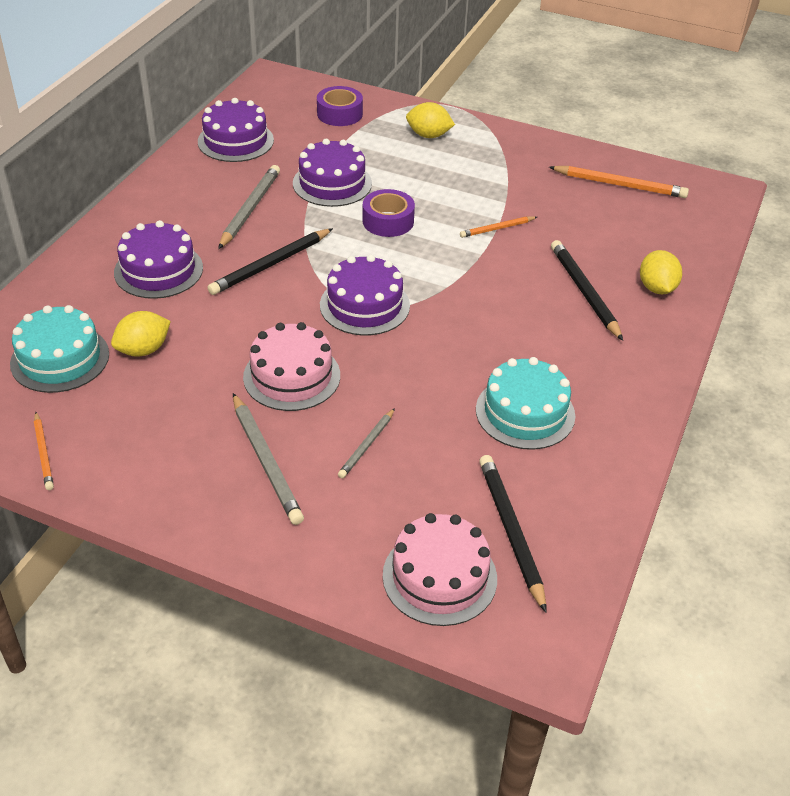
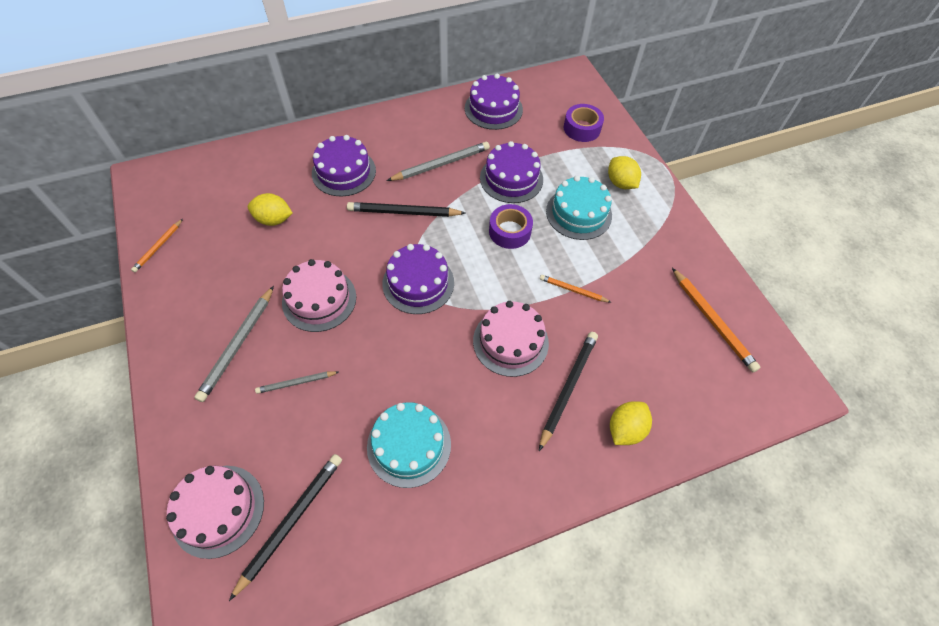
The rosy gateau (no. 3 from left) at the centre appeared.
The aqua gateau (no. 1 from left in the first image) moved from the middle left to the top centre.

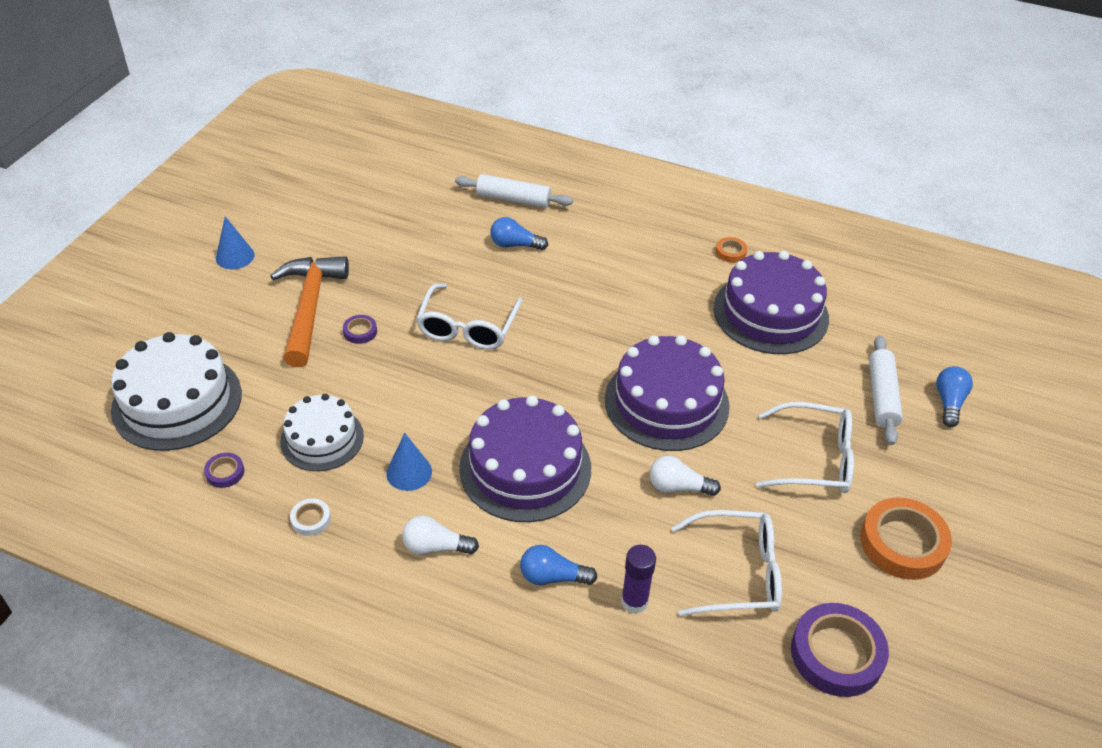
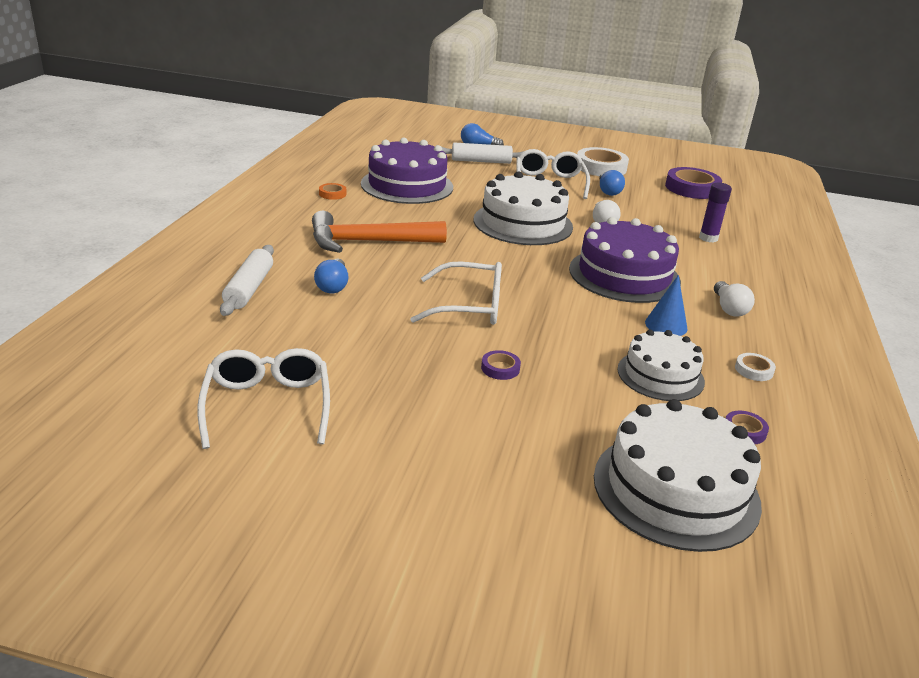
The cobalt cone shape (no. 1 from left) at the top left disappeared.
The orange carpenter's hammer moved from the middle left to the centre.
The cobalt light bulb (no. 2 from left in the first image) moved from the bottom centre to the top centre.
The white eyeglasses (no. 2 from left in the first image) moved from the bottom centre to the middle left.
The royal purple gateau (no. 2 from left) at the centre became the white gateau (no. 1 from left) at the top centre.
The orange roll of tape (no. 2 from left) at the bottom right became the white roll of tape (no. 1 from left) at the top centre.

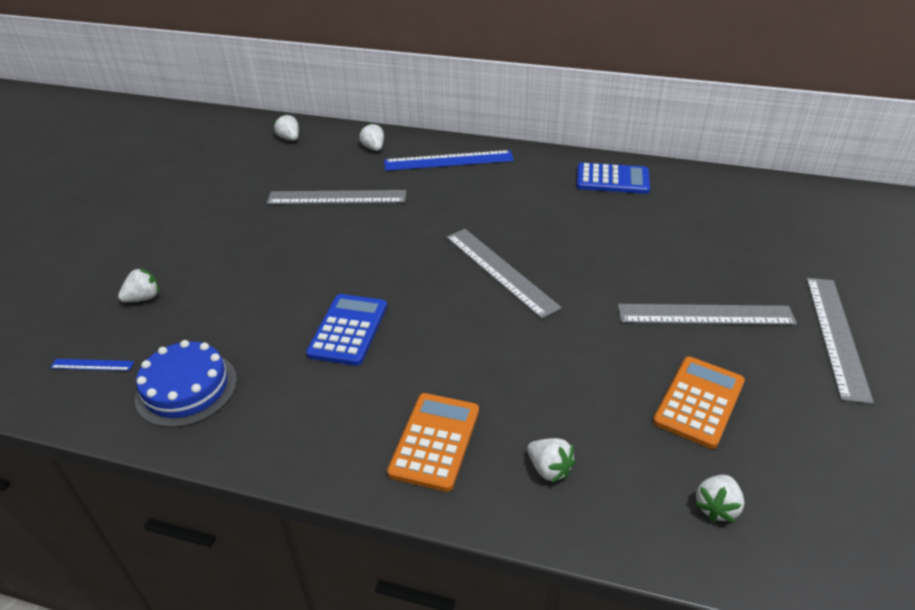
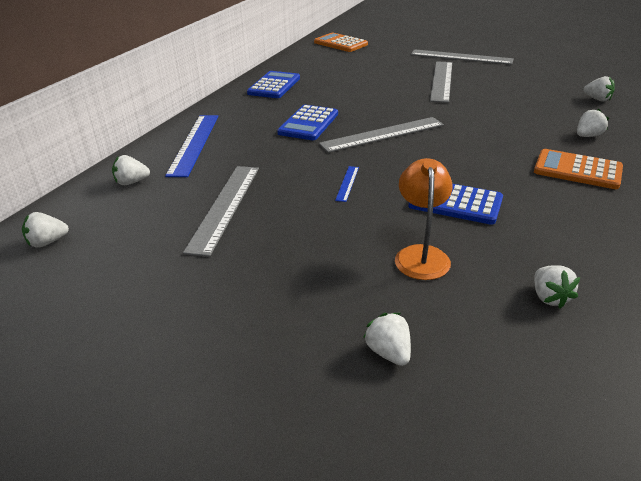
The cobalt adding machine (no. 2 from left) at the top centre appeared.
The orange desk lamp at the centre appeared.
The cobalt ruler (no. 1 from left in the first image) moved from the middle left to the centre.
The orange adding machine (no. 2 from left in the first image) moved from the middle right to the top centre.
The cobalt gateau at the middle left was replaced by the white toy strawberry (no. 4 from left) at the middle right.

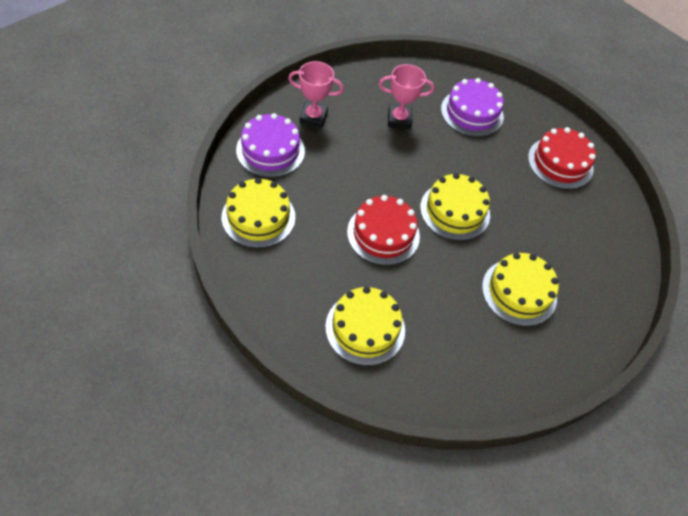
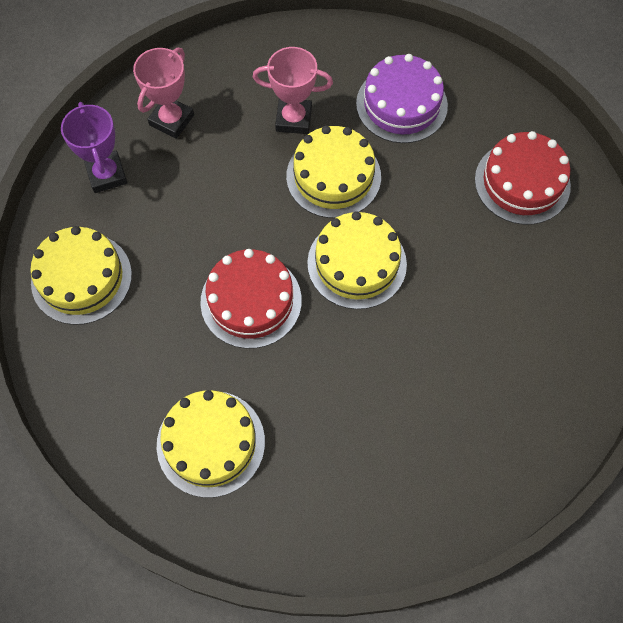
The bright yellow gateau (no. 4 from left in the first image) moved from the middle right to the top centre.
The royal purple gateau (no. 1 from left) at the top centre was replaced by the royal purple prize cup at the top left.
The rosy prize cup (no. 1 from left) at the top centre turned 75 degrees counterclockwise.

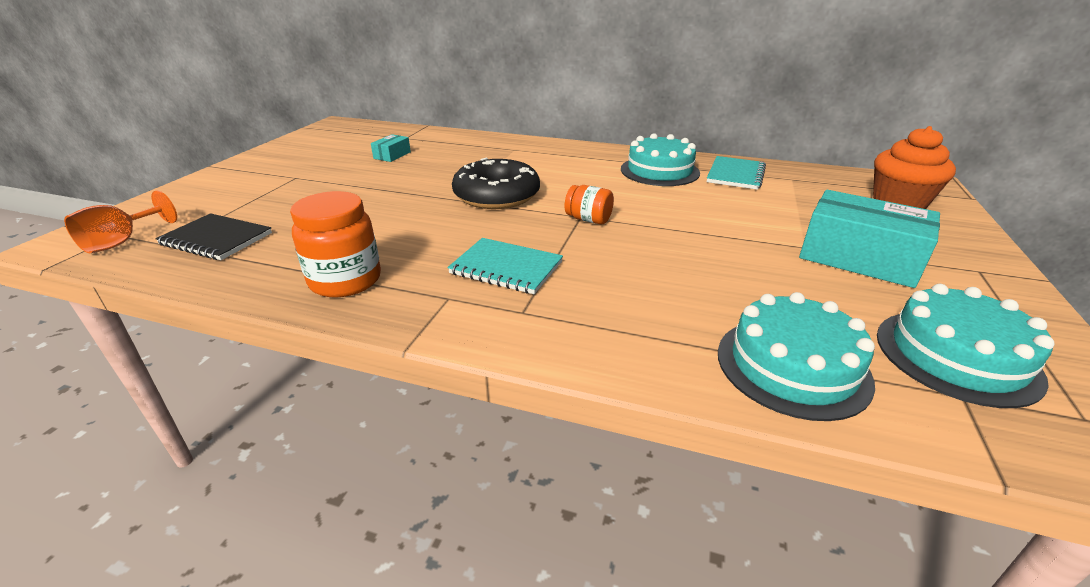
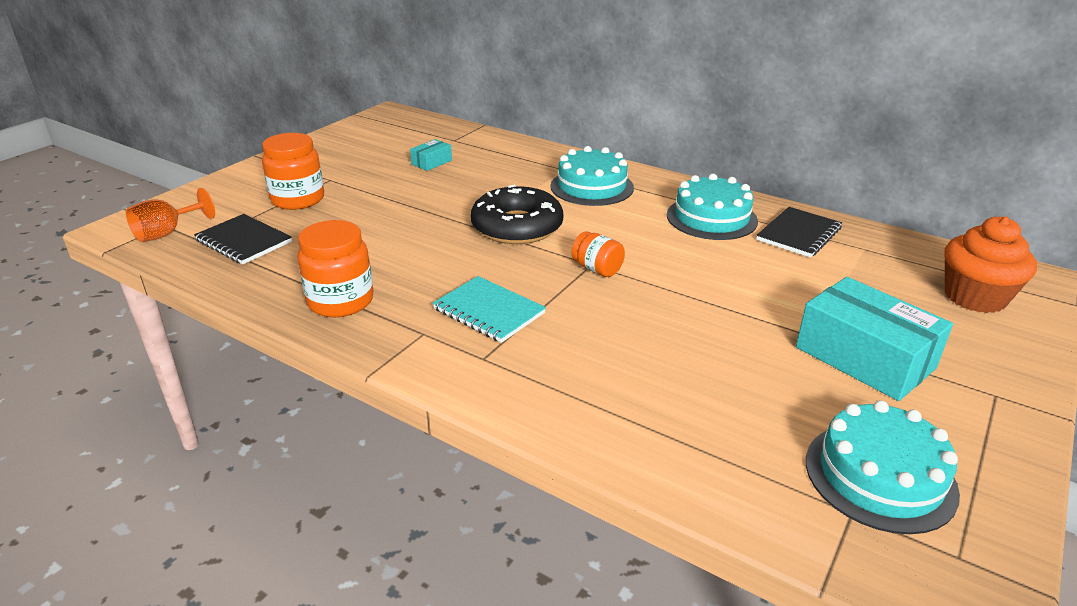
The orange jam jar (no. 1 from left) at the top left appeared.
The aqua gateau (no. 2 from left in the first image) moved from the middle right to the top centre.
The aqua notebook (no. 2 from left) at the top right became the ebony notebook (no. 2 from left) at the middle right.

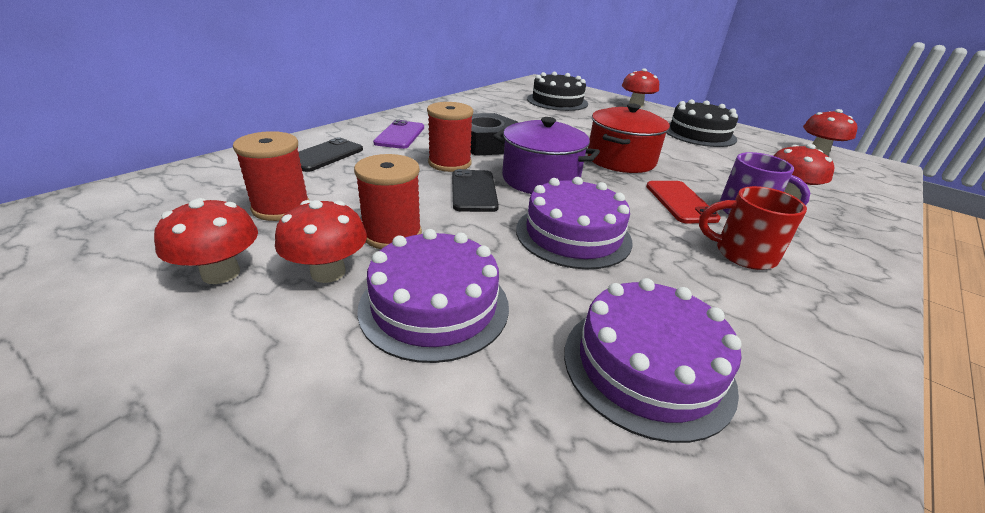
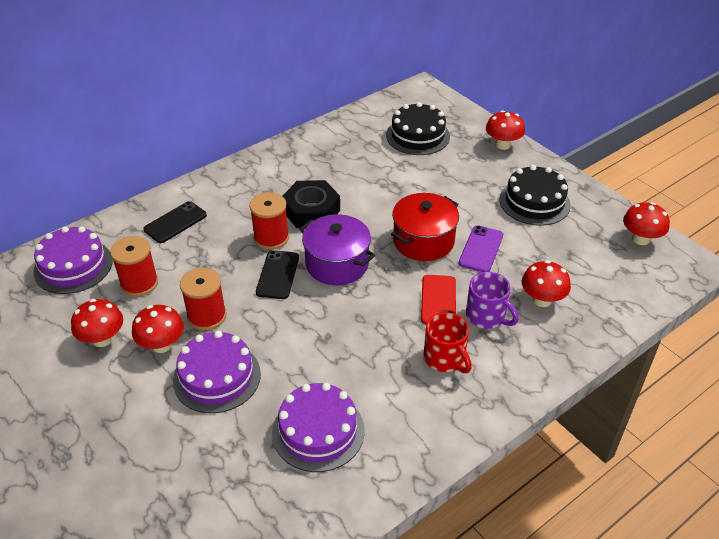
The royal purple phone moved from the top centre to the middle right.
The royal purple gateau (no. 2 from left in the first image) moved from the centre to the middle left.
The red coffee mug at the middle right turned 150 degrees counterclockwise.

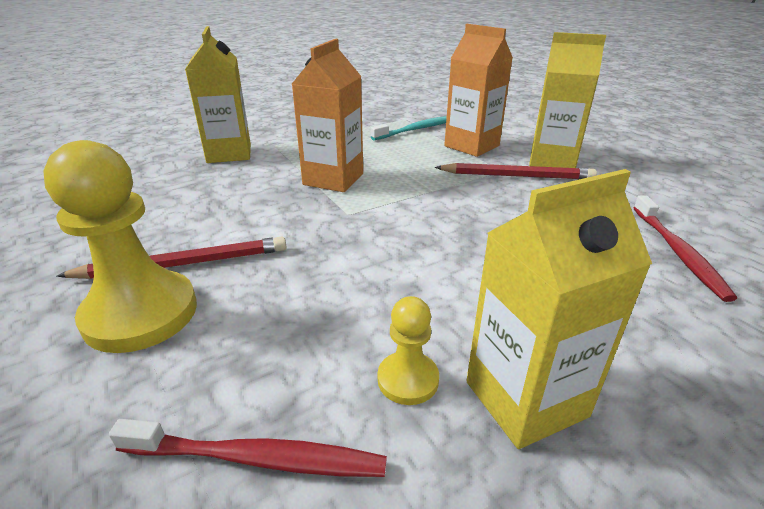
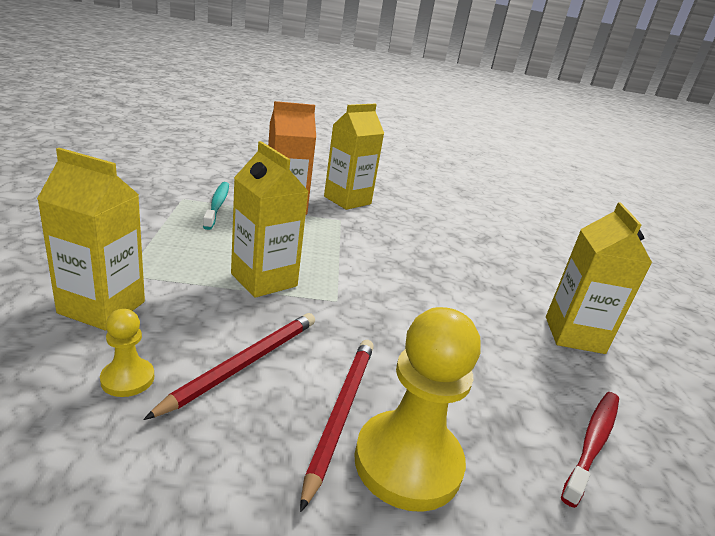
The red dental brush (no. 2 from left) at the middle right disappeared.
The bright yellow game pawn (no. 2 from left in the first image) moved from the bottom centre to the middle left.
The red pencil (no. 2 from left in the first image) moved from the middle right to the bottom left.
The orange carton (no. 1 from left) at the top centre became the bright yellow carton (no. 2 from left) at the centre.

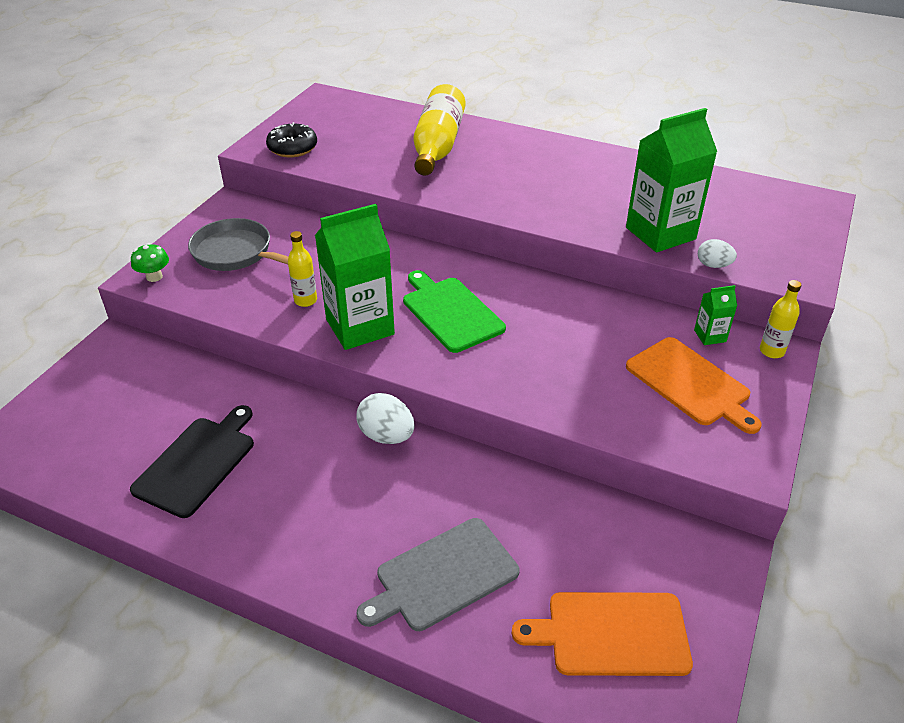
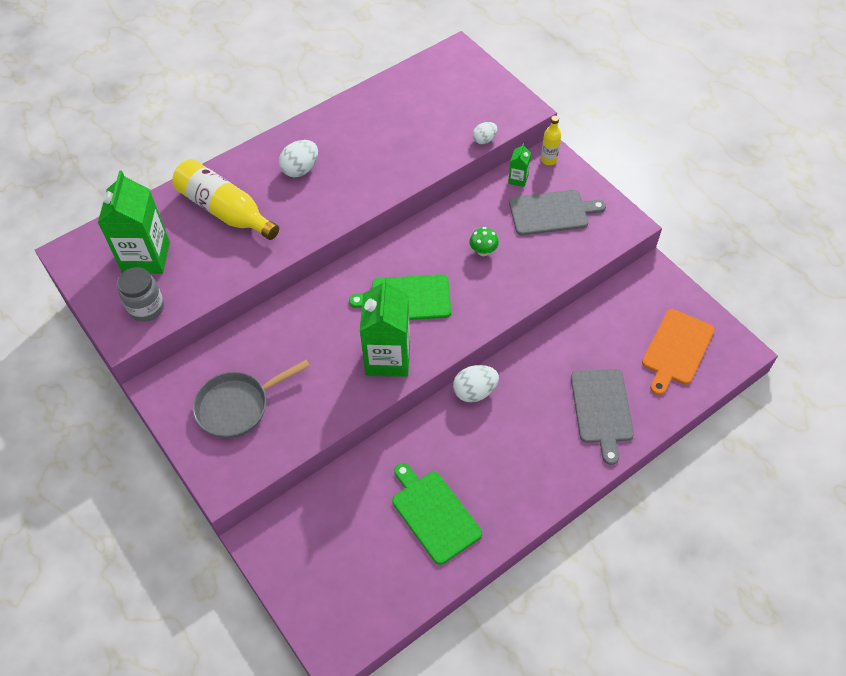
The bright yellow drink bottle (no. 1 from left) at the centre disappeared.
The white egg (no. 1 from left) at the top centre appeared.
The green toadstool moved from the middle left to the centre.
The green carton (no. 2 from left in the first image) moved from the top right to the top left.
The ebony doughnut at the top left was replaced by the gray jam jar at the middle left.
The ebony cutting board at the middle left became the green cutting board (no. 2 from left) at the bottom centre.
The orange cutting board (no. 2 from left) at the middle right became the gray cutting board (no. 1 from left) at the top centre.

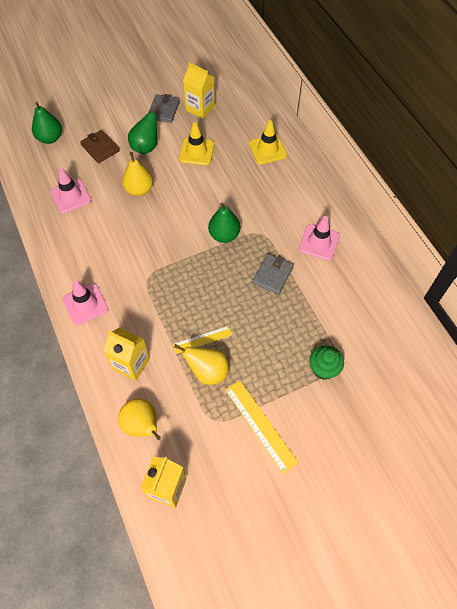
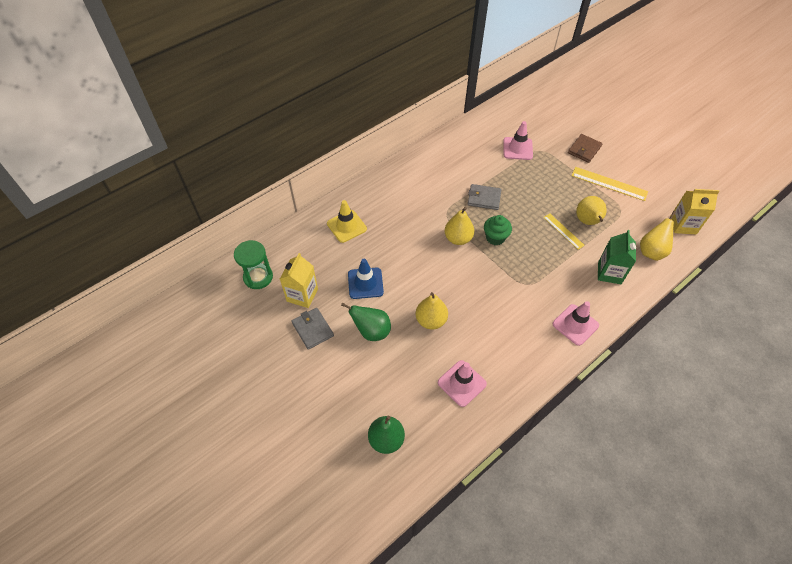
The green sand timer at the middle left appeared.
The russet wallet moved from the top left to the top right.
The rosy safety cone (no. 3 from left in the first image) moved from the middle right to the top centre.
The green muffin moved from the middle right to the centre.
The bright yellow carton (no. 1 from left) at the middle left became the green carton at the middle right.
The bright yellow safety cone (no. 1 from left) at the top centre became the cobalt safety cone at the centre.
The green pear fruit (no. 3 from left) at the centre became the bright yellow pear fruit (no. 2 from left) at the centre.
The gray wallet (no. 1 from left) at the top centre turned 60 degrees clockwise.
The bright yellow ruler (no. 2 from left) at the bottom centre turned 75 degrees clockwise.

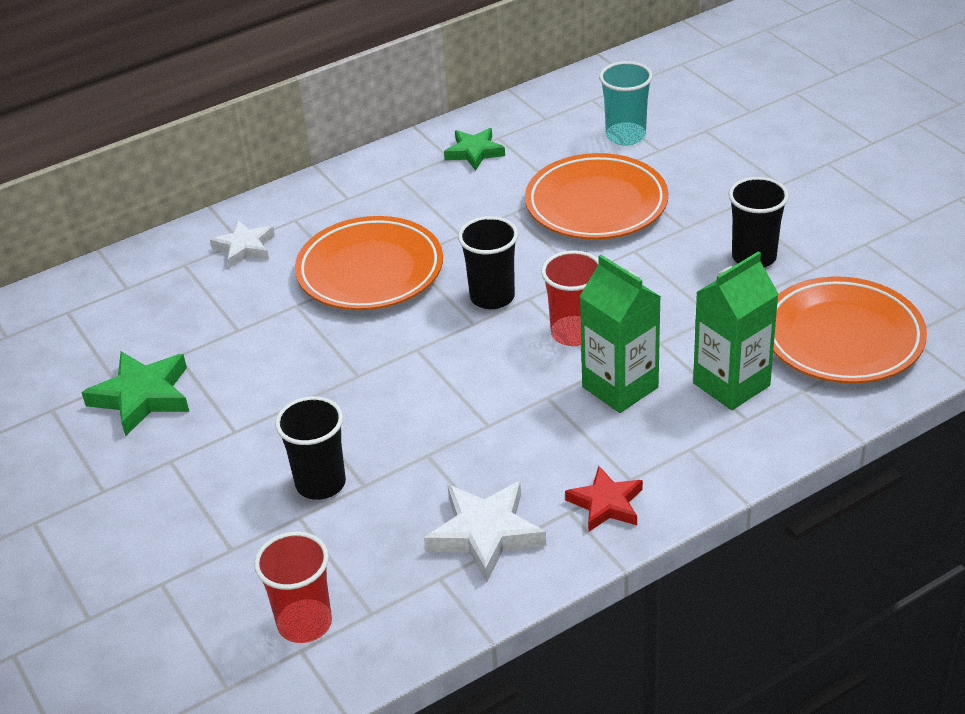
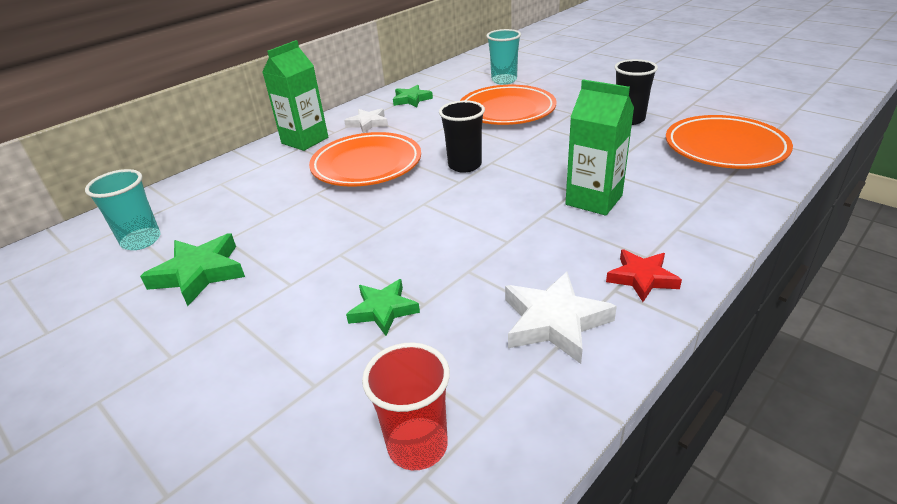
The red beaker (no. 2 from left) at the centre disappeared.
The aqua beaker (no. 1 from left) at the middle left appeared.
The white star (no. 1 from left) moved from the middle left to the top centre.
The green carton (no. 2 from left in the first image) moved from the middle right to the top left.
The ebony beaker (no. 1 from left) at the middle left was replaced by the green star (no. 2 from left) at the centre.

